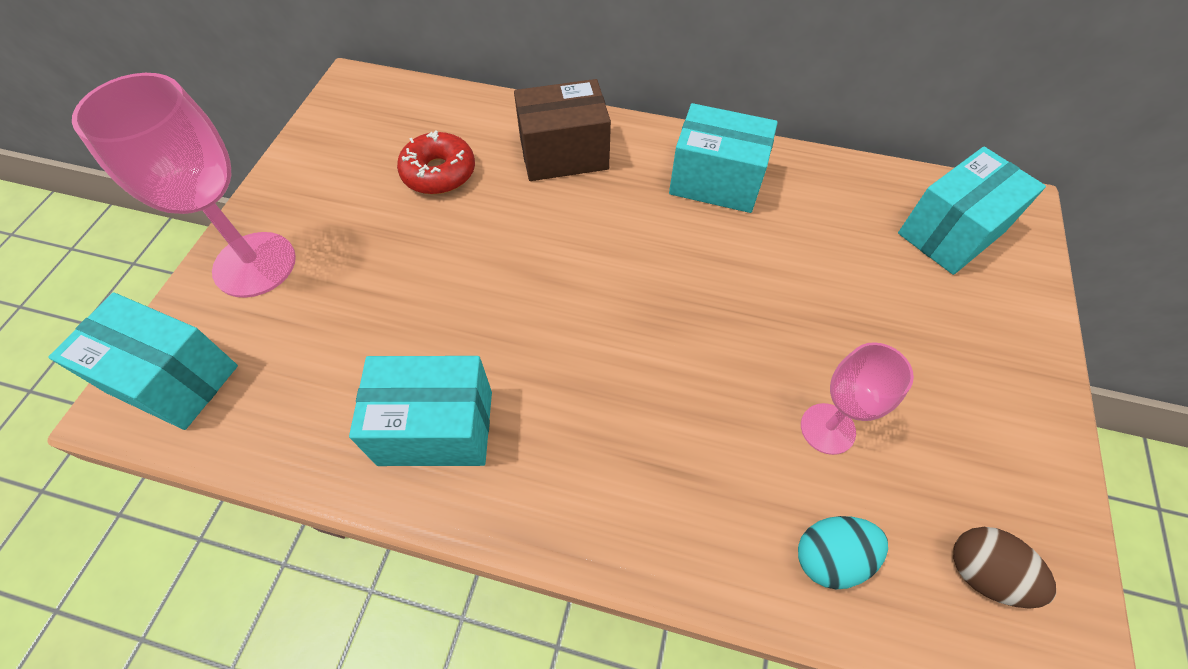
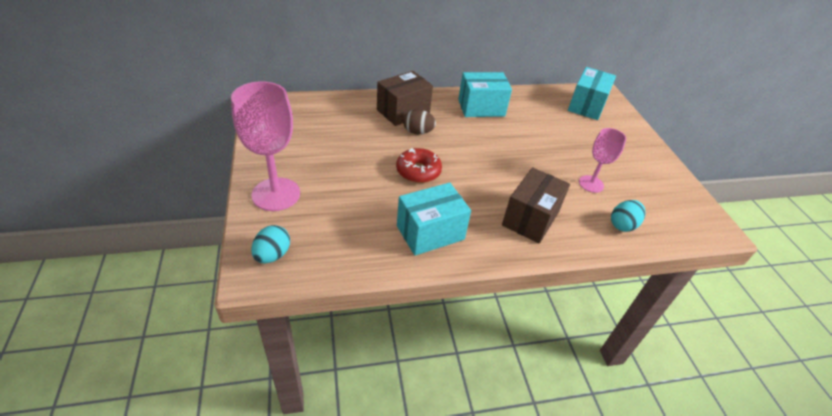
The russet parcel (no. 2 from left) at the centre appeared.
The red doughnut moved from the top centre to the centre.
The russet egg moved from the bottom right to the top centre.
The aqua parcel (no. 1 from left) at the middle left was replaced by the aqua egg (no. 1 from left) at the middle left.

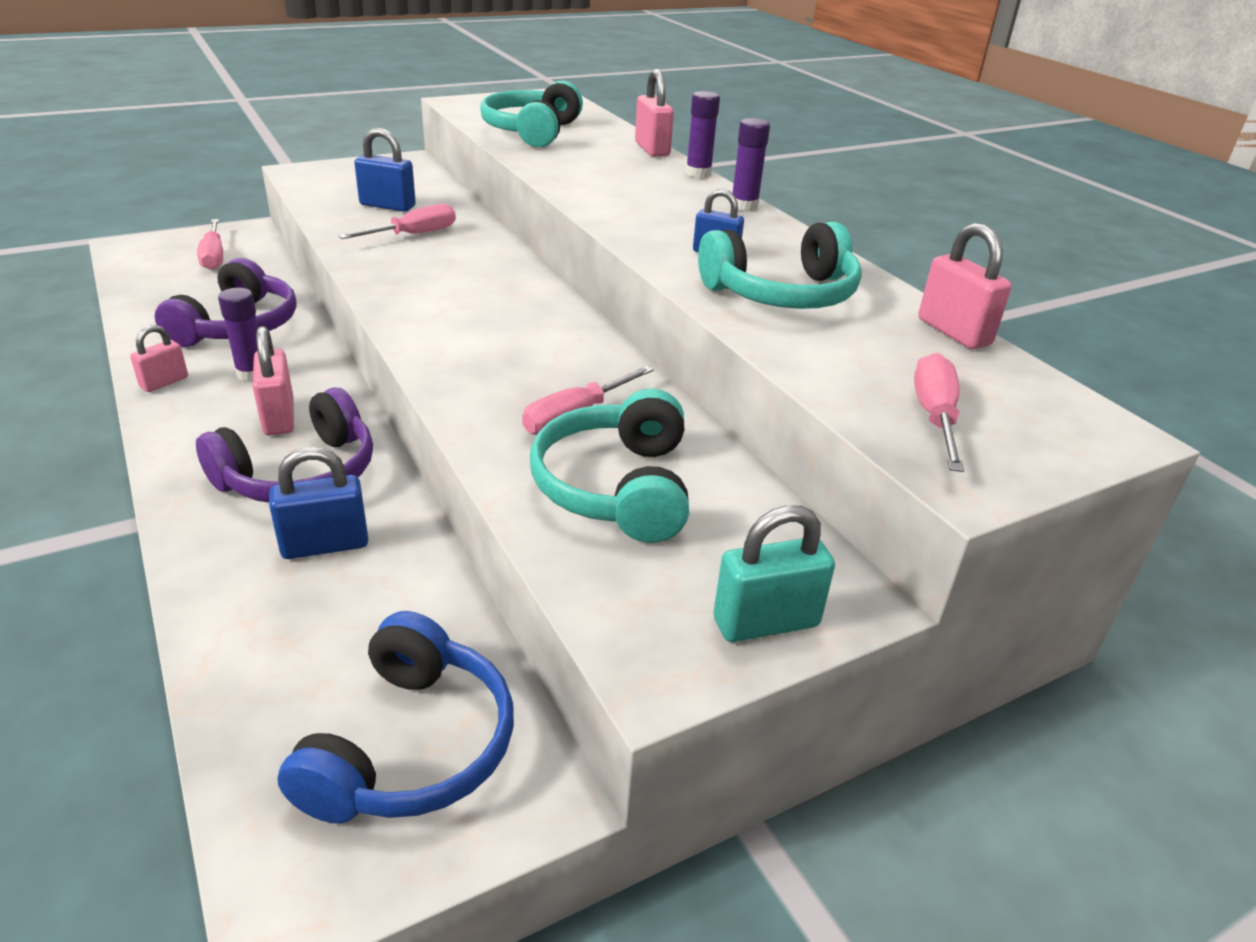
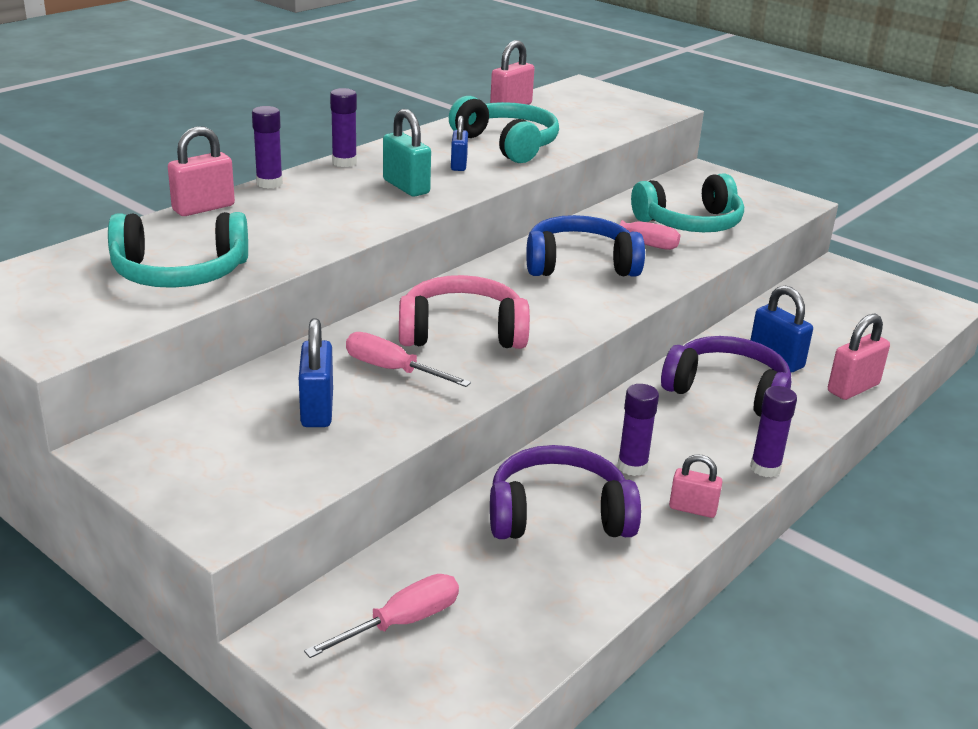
The rosy flat screwdriver (no. 4 from left) at the middle right disappeared.
The rosy over-ear headphones at the centre appeared.
The royal purple glue stick (no. 4 from left) at the middle right appeared.
The rosy small lock (no. 2 from left in the first image) moved from the middle left to the middle right.
The cobalt over-ear headphones moved from the bottom left to the centre.
The aqua small lock moved from the centre to the top centre.

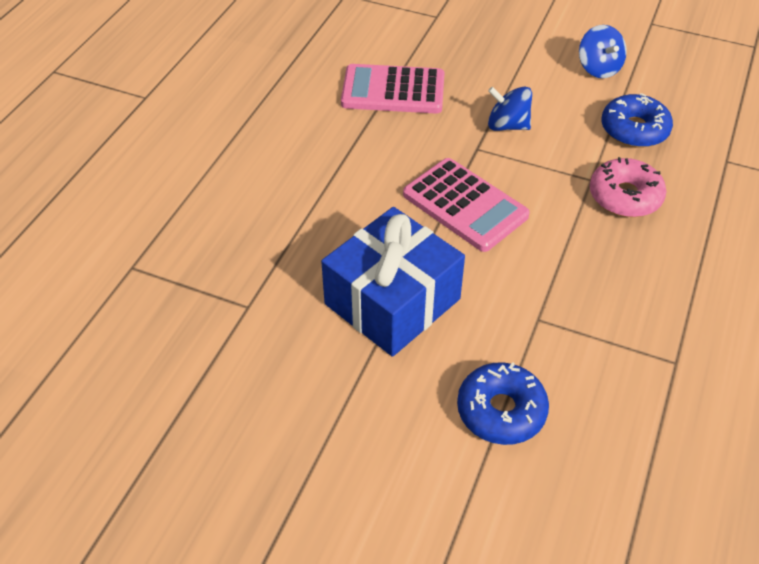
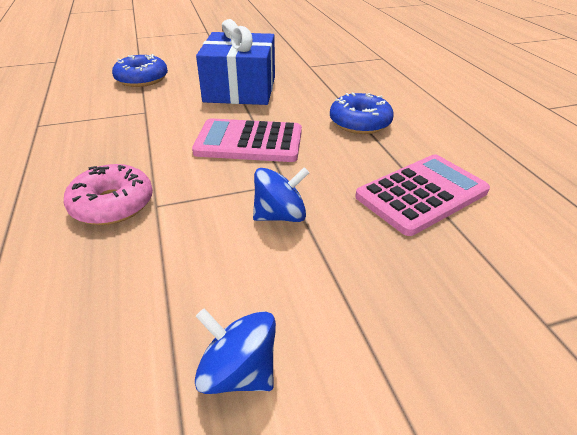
The cobalt doughnut (no. 2 from left) moved from the top right to the top centre.

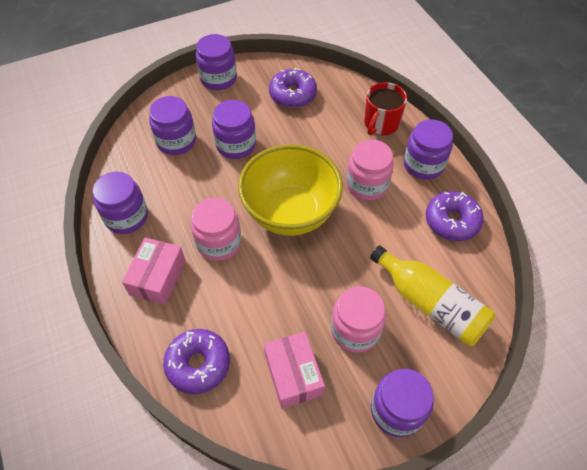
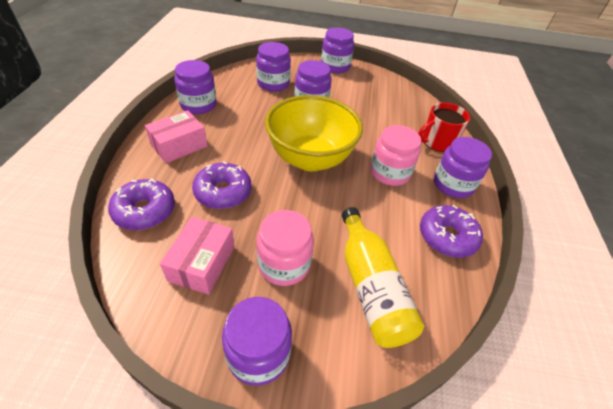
The rosy jam jar (no. 1 from left) at the centre disappeared.
The royal purple doughnut (no. 2 from left) moved from the top centre to the centre.

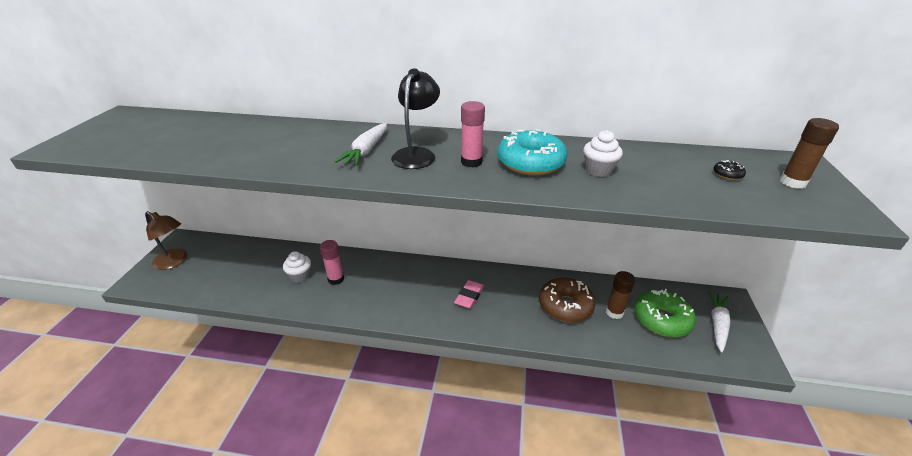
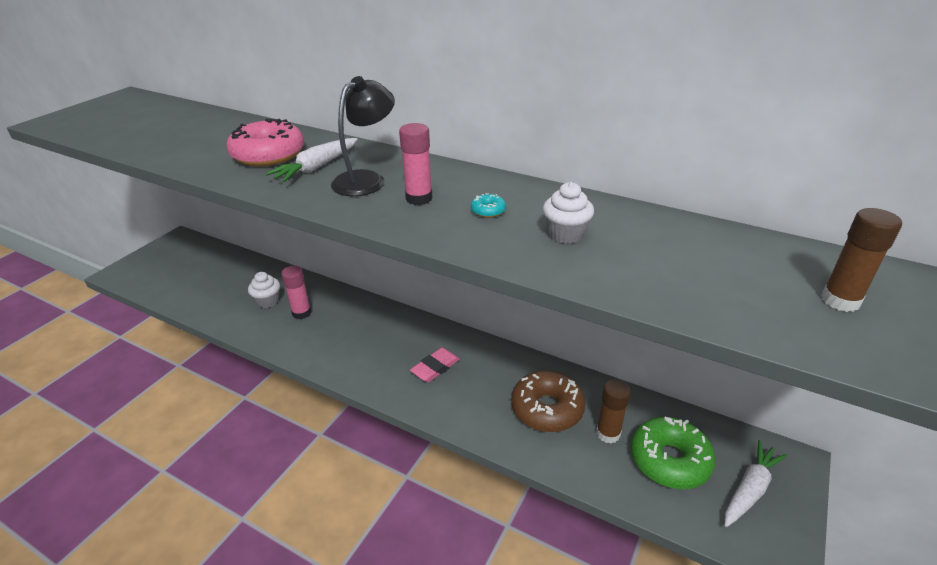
The russet desk lamp at the middle left disappeared.
The ebony doughnut at the middle right disappeared.
The rosy doughnut at the top left appeared.
The aqua doughnut at the centre changed to 0.40 times the size.

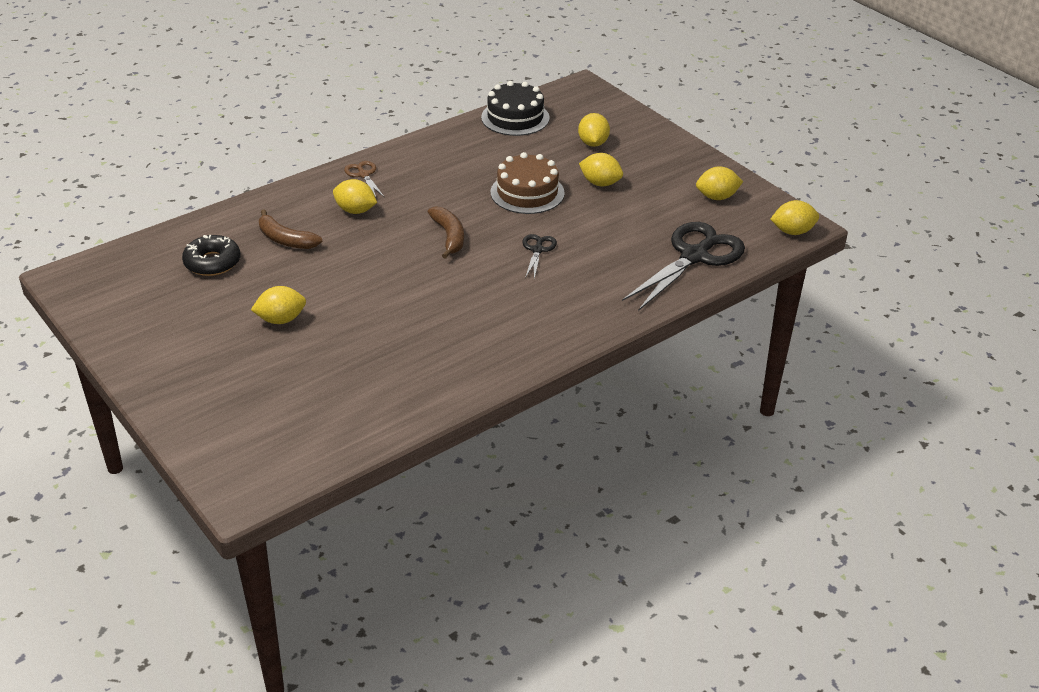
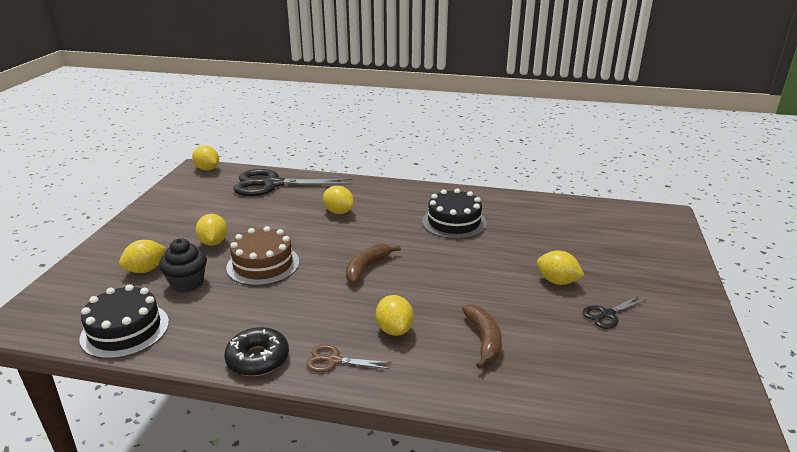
The ebony muffin at the middle left appeared.
The ebony gateau (no. 2 from left) at the centre appeared.
The ebony doughnut moved from the middle left to the bottom left.
The ebony scissors (no. 1 from left in the first image) moved from the centre to the bottom right.
The bright yellow lemon (no. 5 from left in the first image) moved from the top right to the centre.
The russet scissors at the top centre turned 75 degrees clockwise.

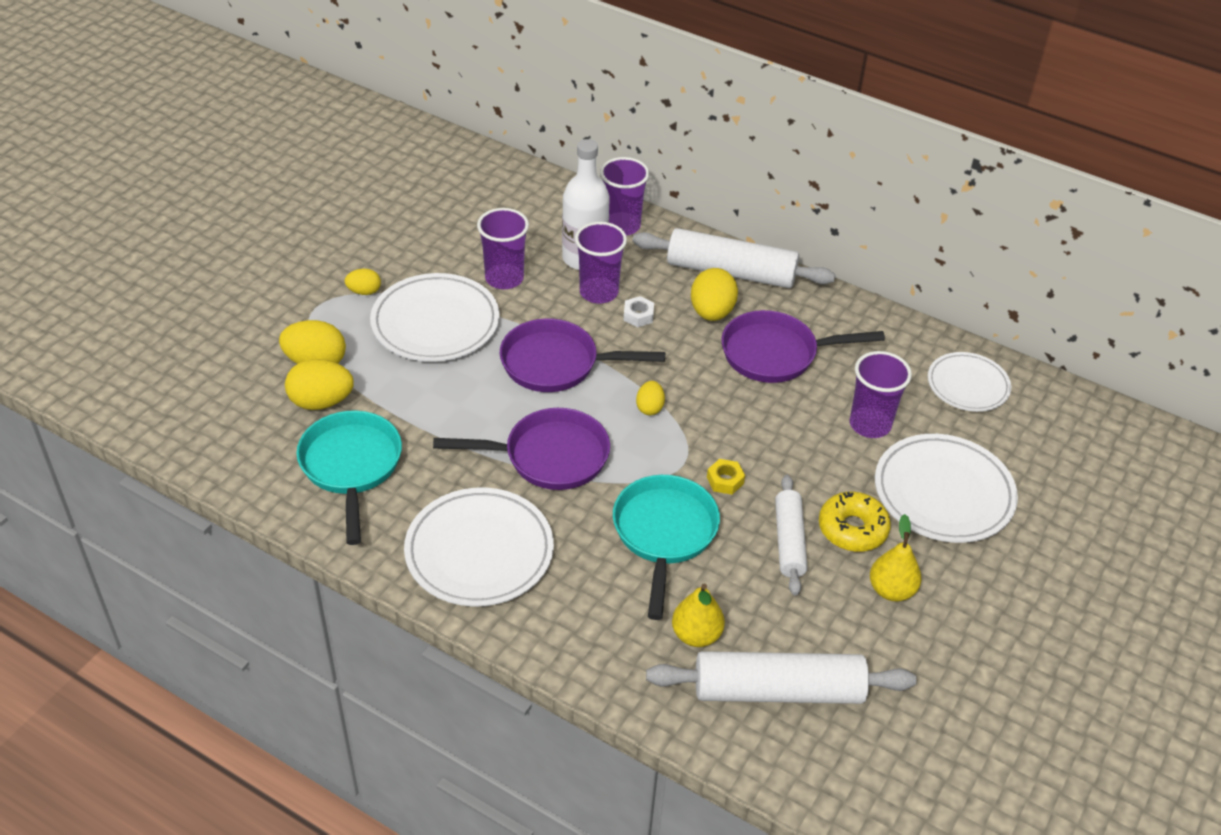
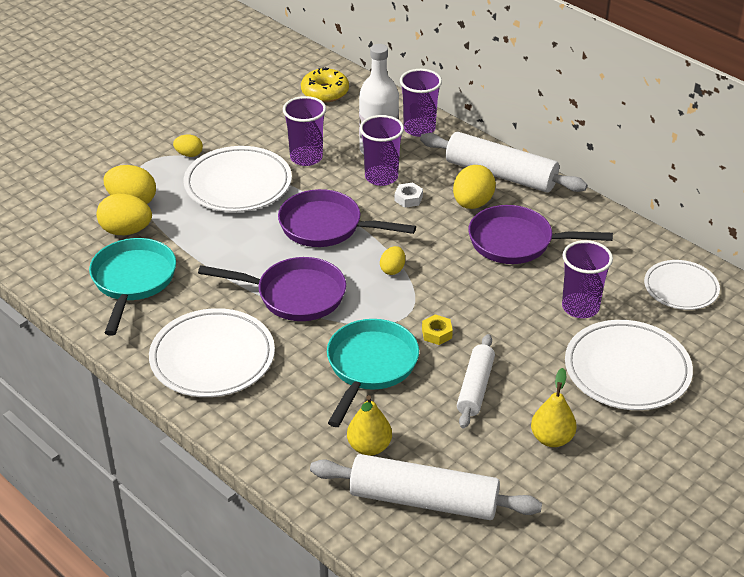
The bright yellow doughnut moved from the middle right to the top centre.

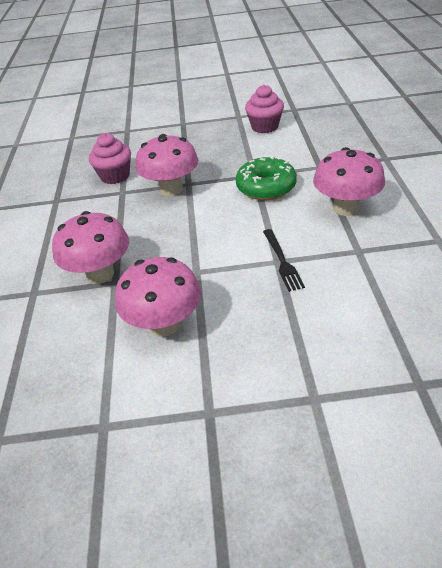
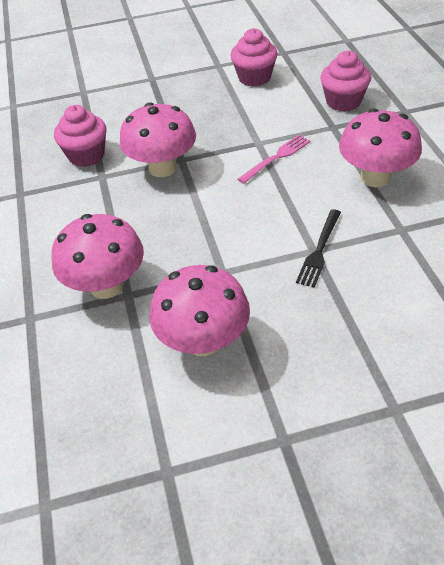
The rosy muffin (no. 3 from left) at the top right appeared.
The green doughnut at the top centre was replaced by the rosy dinner fork at the top centre.
The ebony dinner fork at the centre turned 45 degrees clockwise.

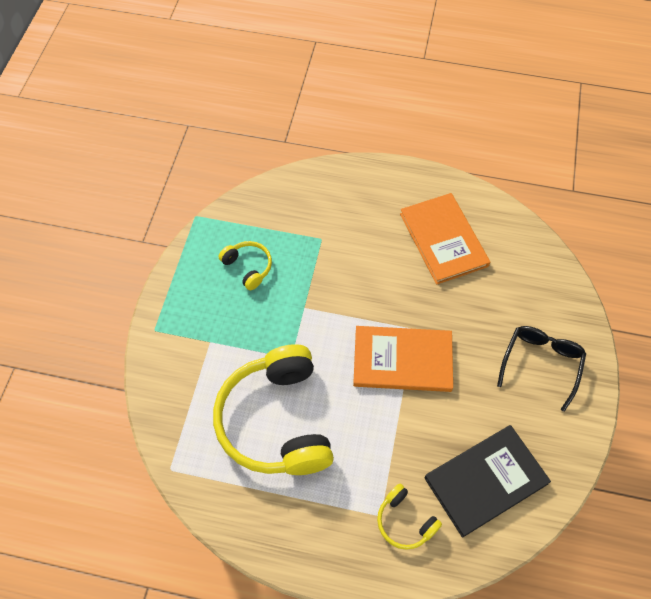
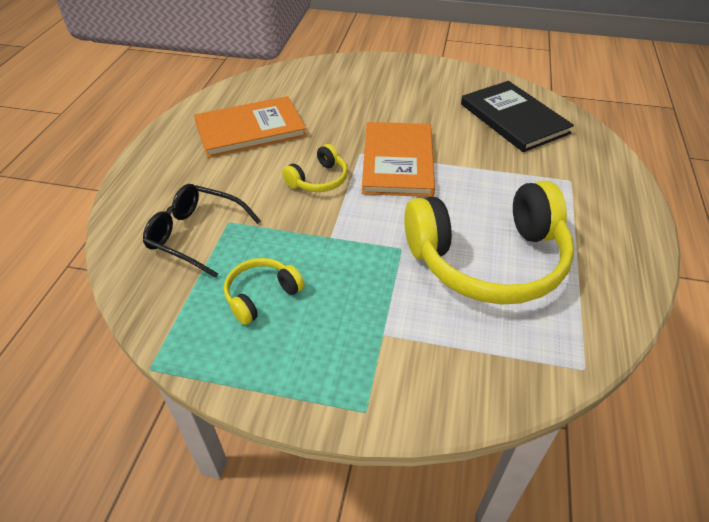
The bright yellow over-ear headphones (no. 3 from left in the first image) moved from the bottom centre to the top centre.
The ebony eyeglasses moved from the middle right to the middle left.

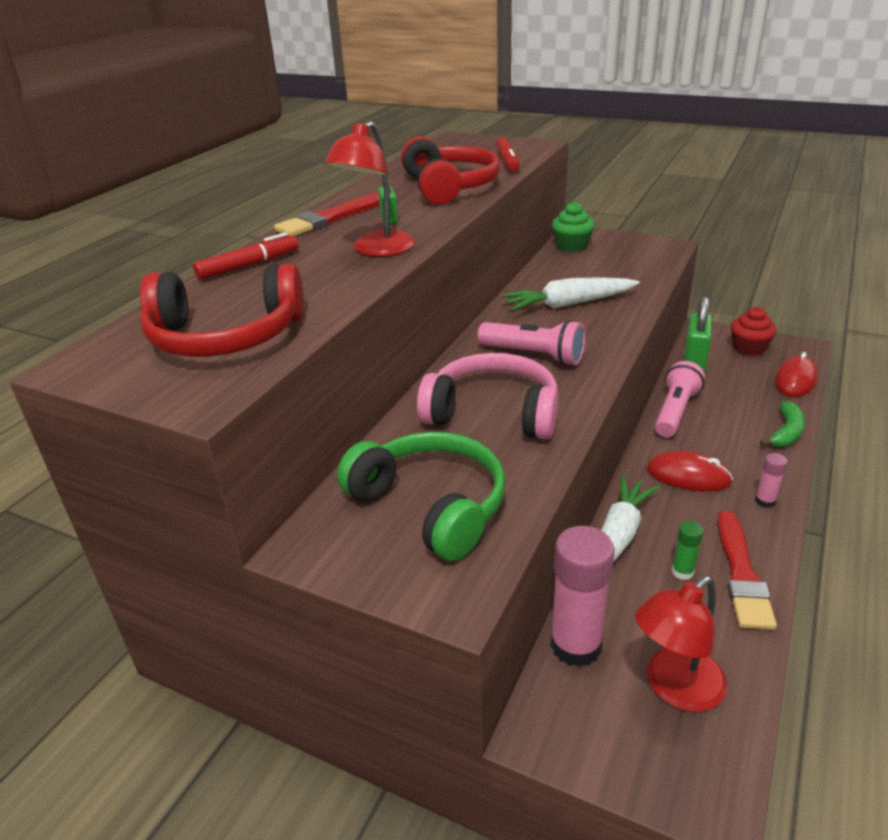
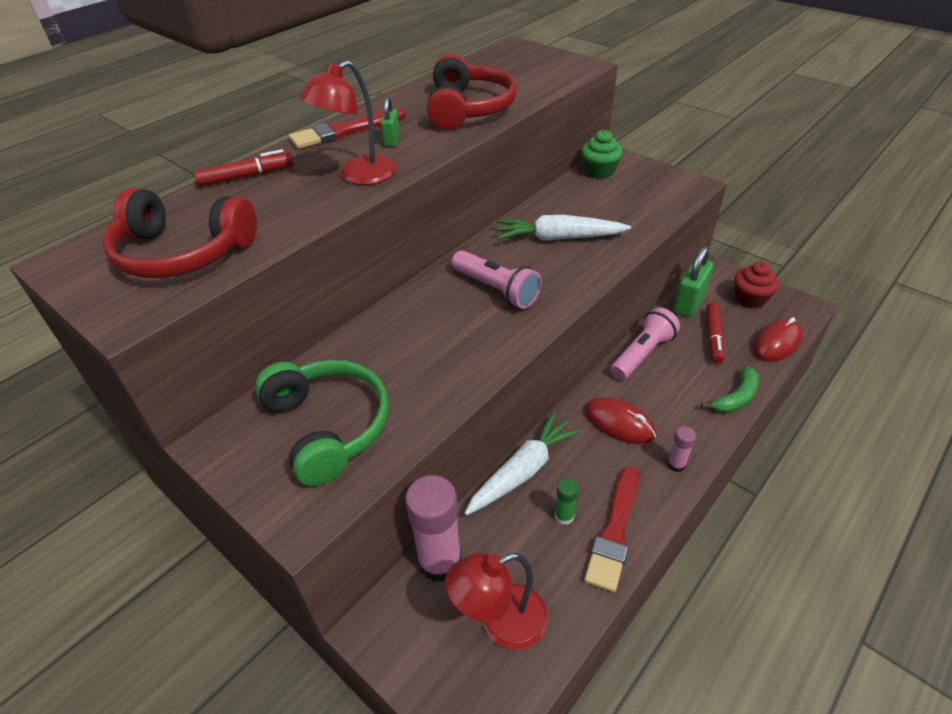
The rosy over-ear headphones at the centre disappeared.
The red marker (no. 2 from left) moved from the top centre to the middle right.

